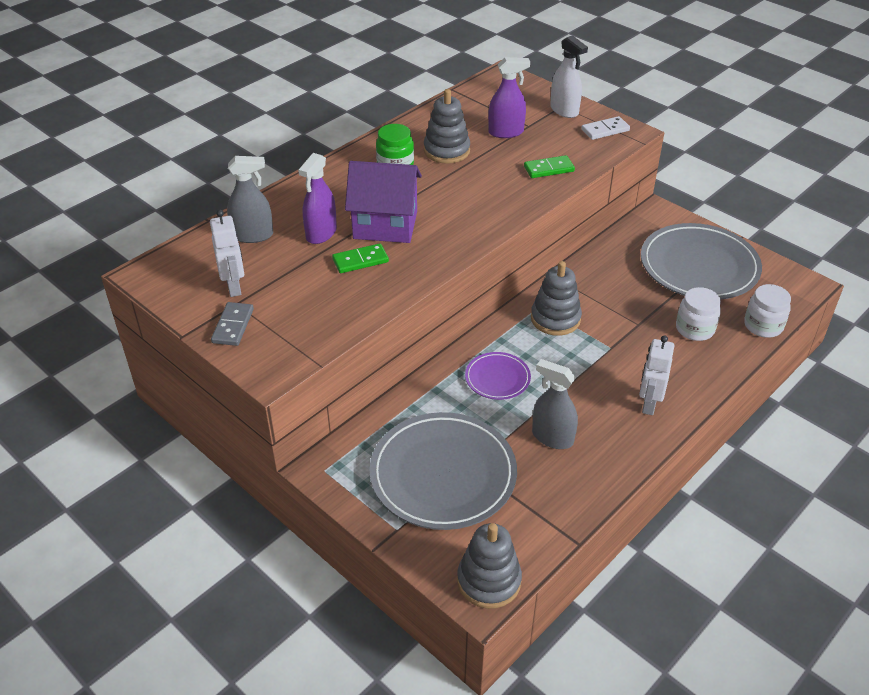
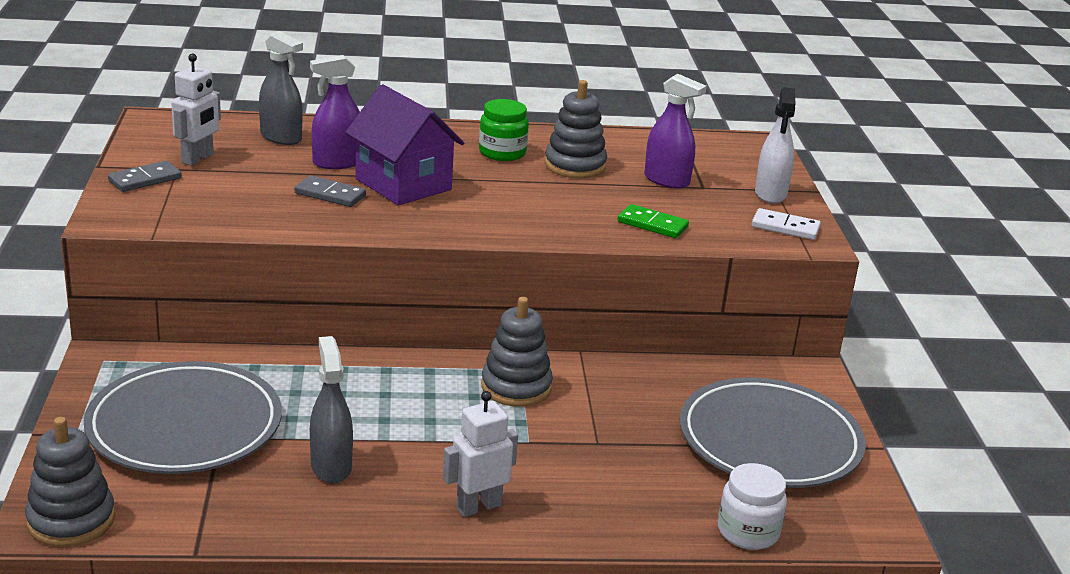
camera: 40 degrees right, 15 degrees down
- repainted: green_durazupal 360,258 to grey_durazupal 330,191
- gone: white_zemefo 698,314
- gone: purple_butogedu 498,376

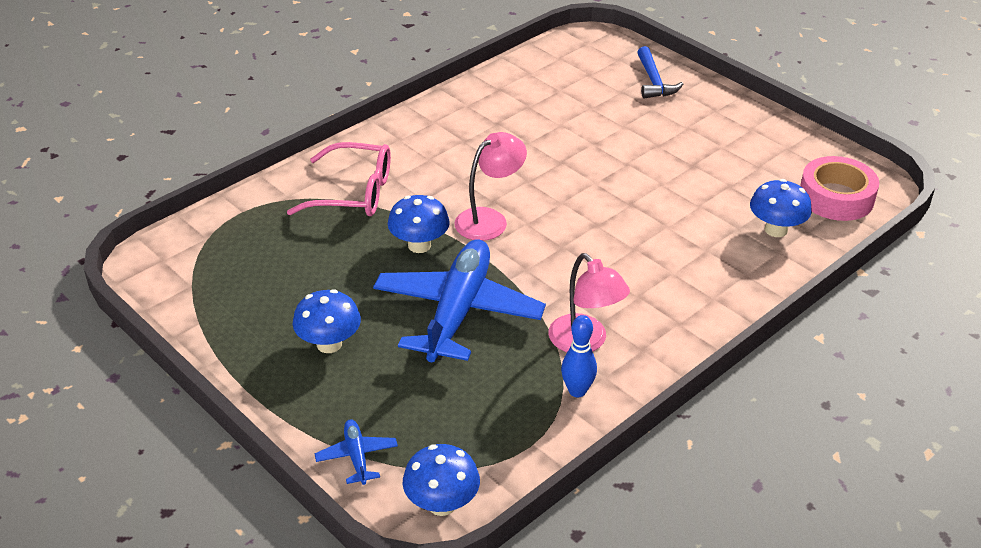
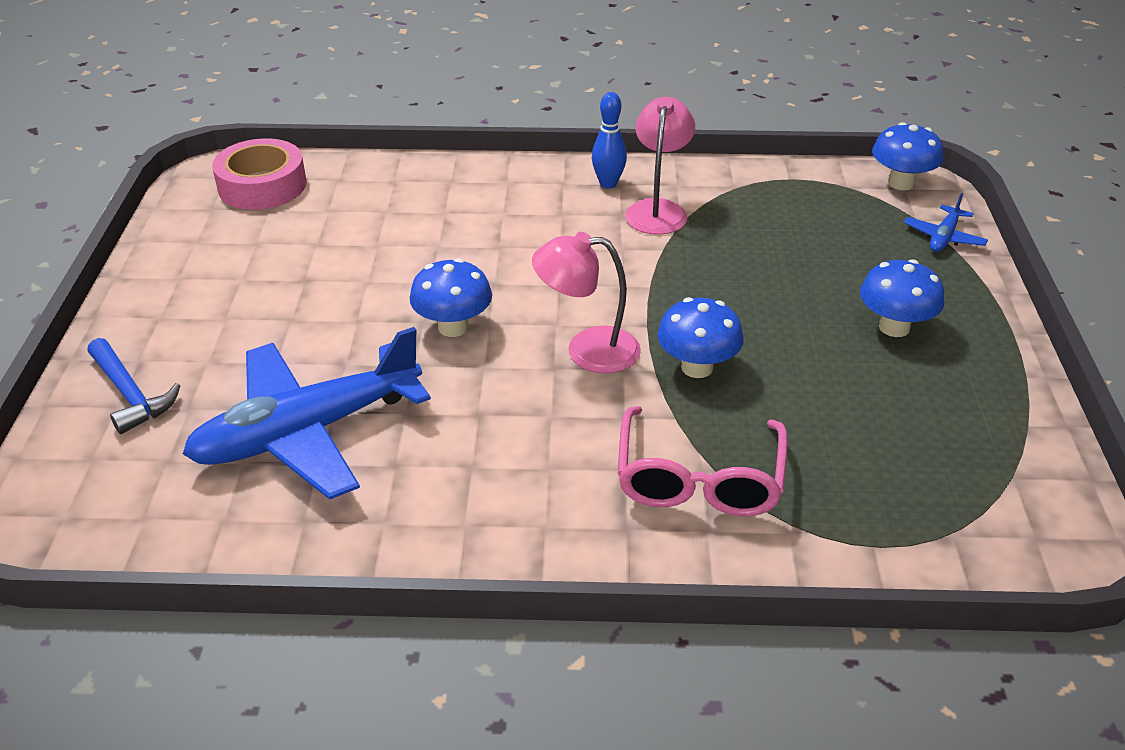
camera: 135 degrees left, 0 degrees up
- rotated: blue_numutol 660,72 = 133,386 105 degrees clockwise
- rotated: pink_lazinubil 339,179 = 703,461 135 degrees counterclockwise
- shifted: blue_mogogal 781,208 to 451,297
- shifted: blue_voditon 459,300 to 307,413
- shifted: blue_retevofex 579,356 to 609,140

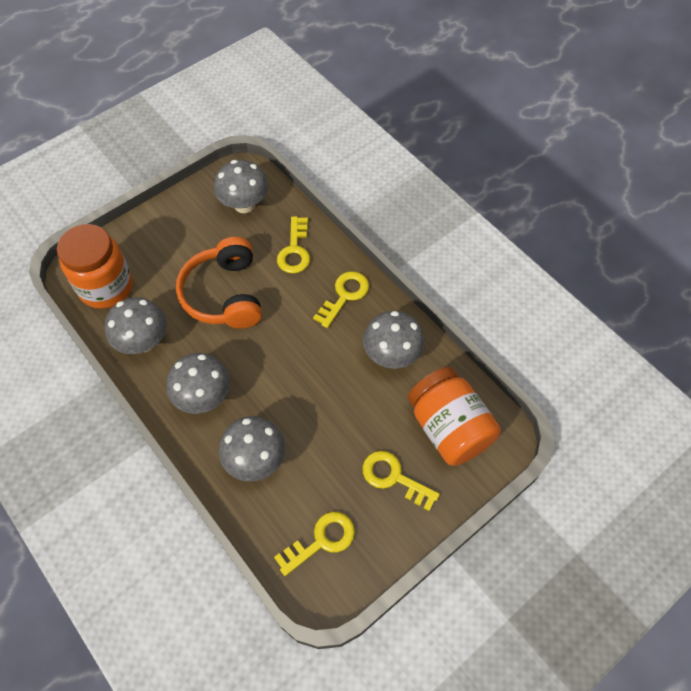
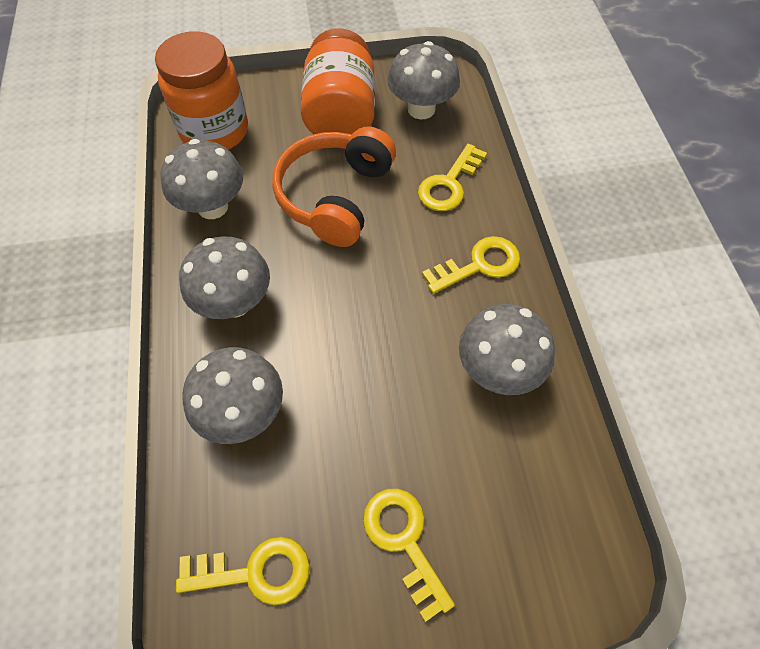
camera: 30 degrees right, 0 degrees up
- shifted: orange_zemefo 454,416 to 338,81

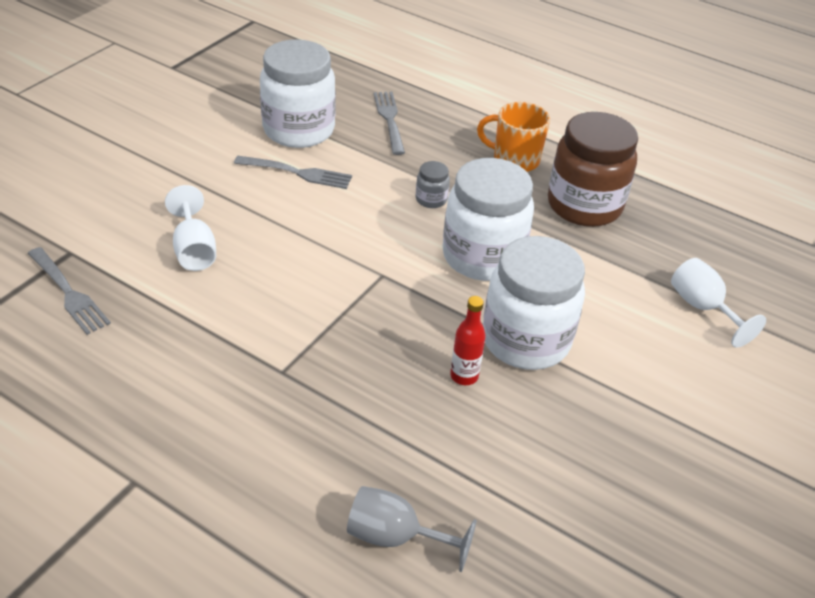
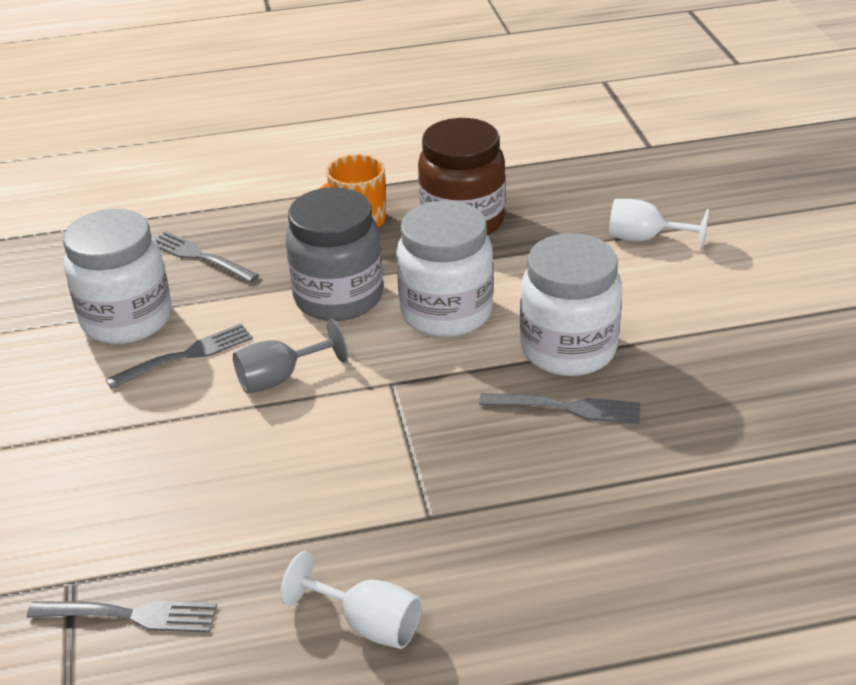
camera: 40 degrees left, 5 degrees down
- scaled: grey_zemefo 433,184 = 334,254 x2.40
- shifted: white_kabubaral 190,228 to 351,600
- swapped: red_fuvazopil 468,340 to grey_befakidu 559,408
- shifted: grey_kabubaral 412,529 to 290,356

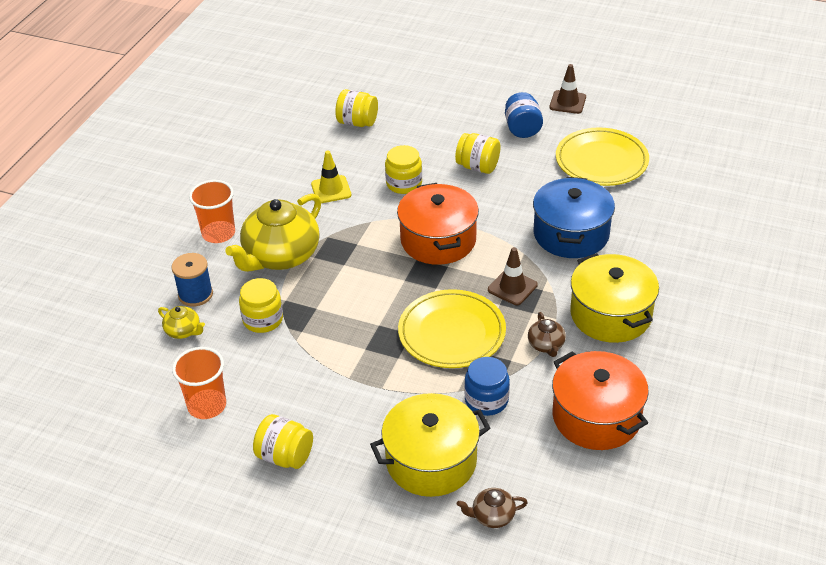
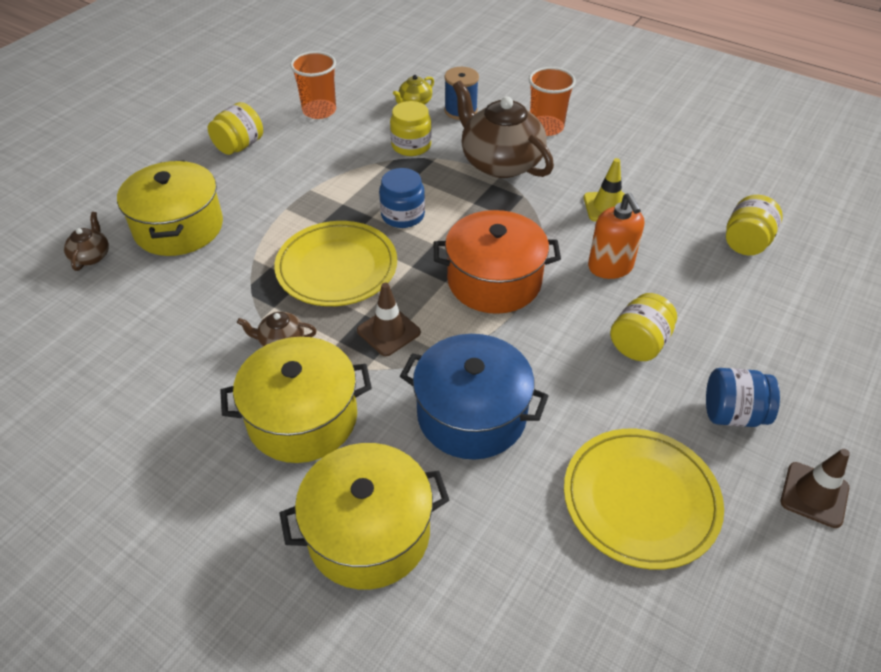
camera: 100 degrees right, 5 degrees up
- swapped: yellow_zemefo 403,169 to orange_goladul 616,236
- repainted: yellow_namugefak 273,232 to brown_namugefak 503,129
- gone: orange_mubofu 600,400
- shifted: blue_zemefo 487,386 to 402,198
- new: yellow_mubofu 364,516

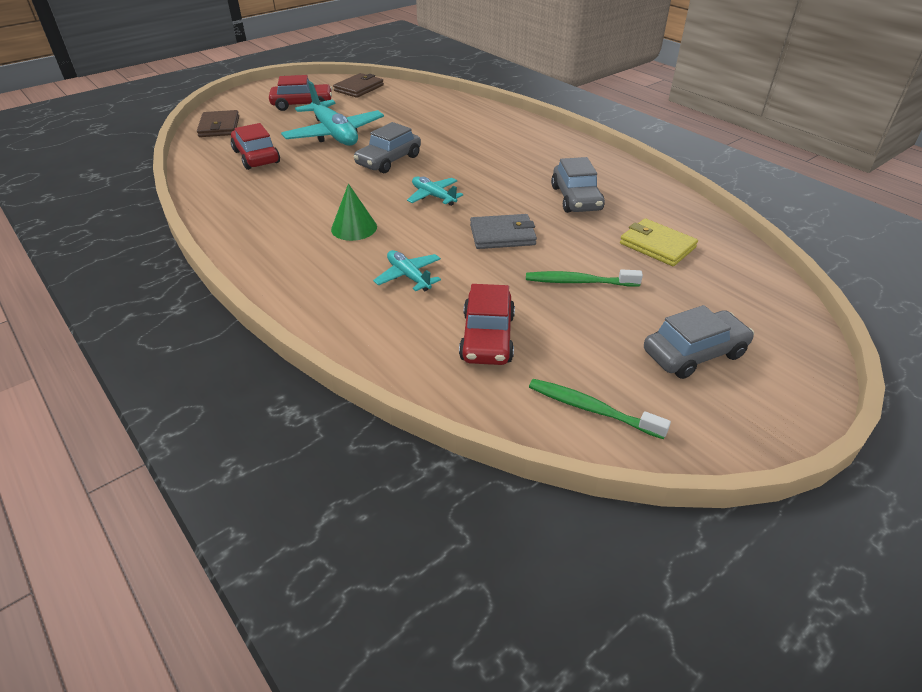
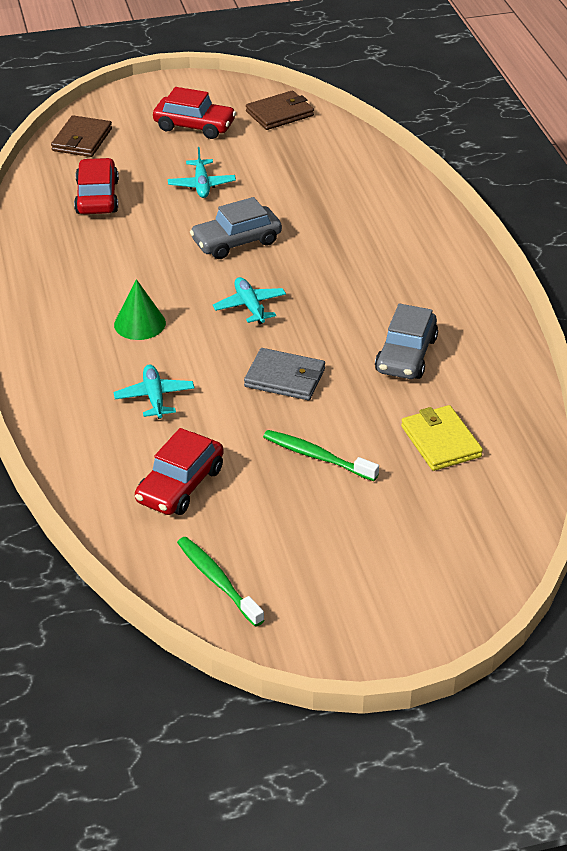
camera: 25 degrees right, 0 degrees up
- scaled: turquoise_voditon 332,113 = 202,172 x0.51
- gone: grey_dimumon 699,342

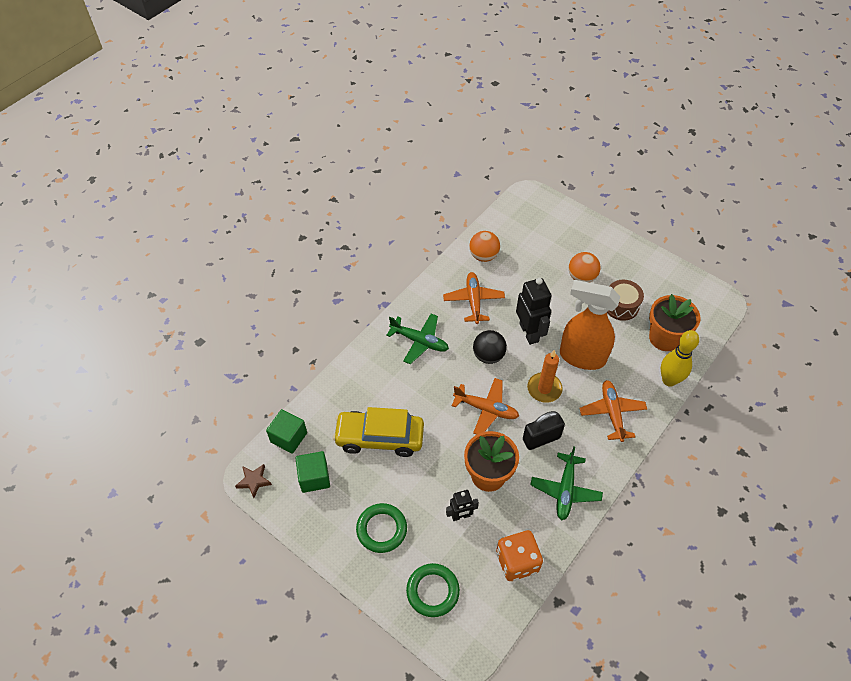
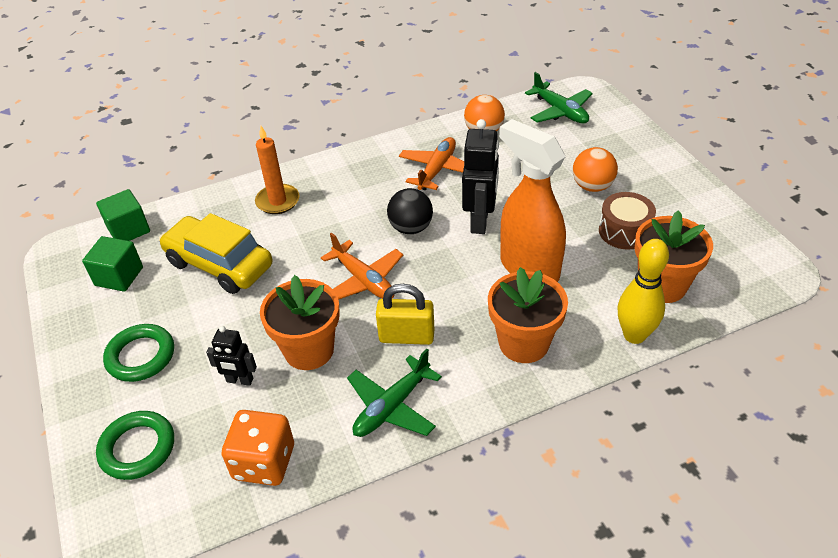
camera: 30 degrees right, 10 degrees down
- shifted: green_voditon 417,339 to 559,98
- shifted: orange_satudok 545,376 to 277,170
- swapped: orange_voditon 613,411 to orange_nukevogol 528,315
- repainted: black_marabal 544,430 to yellow_marabal 405,314
- gone: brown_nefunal 253,481

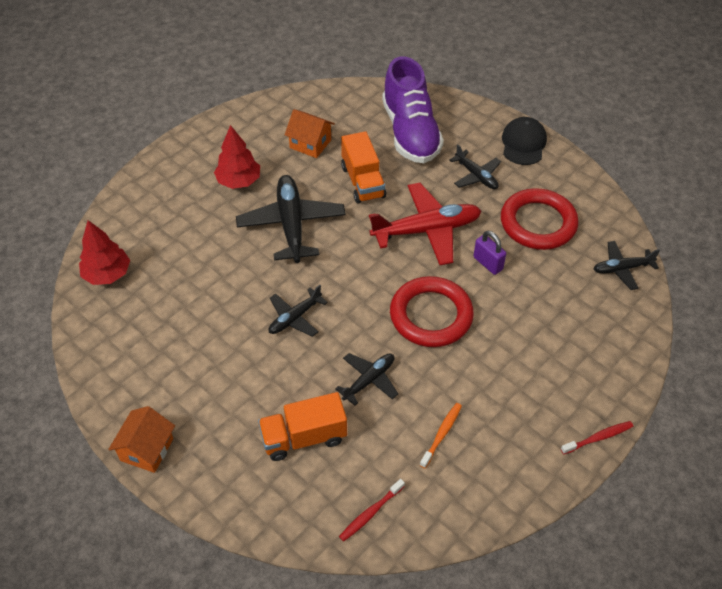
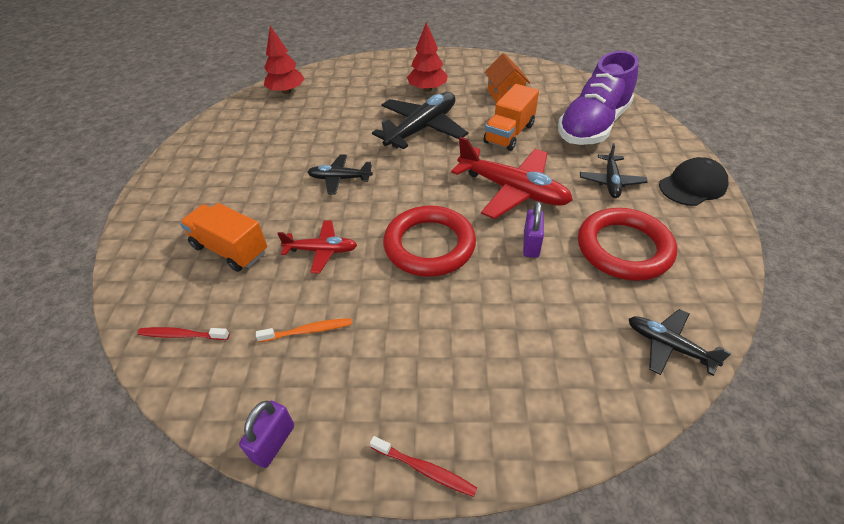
camera: 50 degrees right, 5 degrees down
- repainted: black_voditon 366,379 to red_voditon 317,247
- gone: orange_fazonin 141,439
- new: purple_marabal 266,434

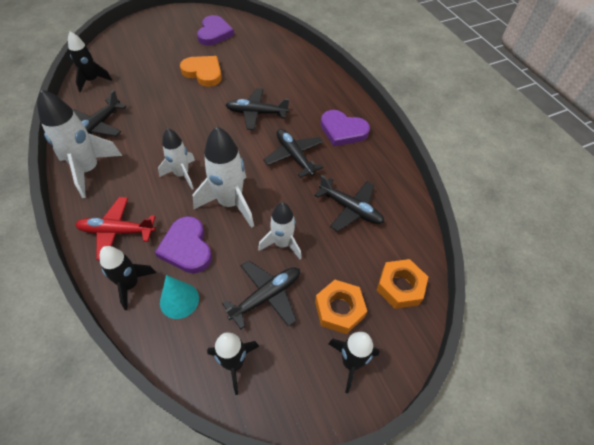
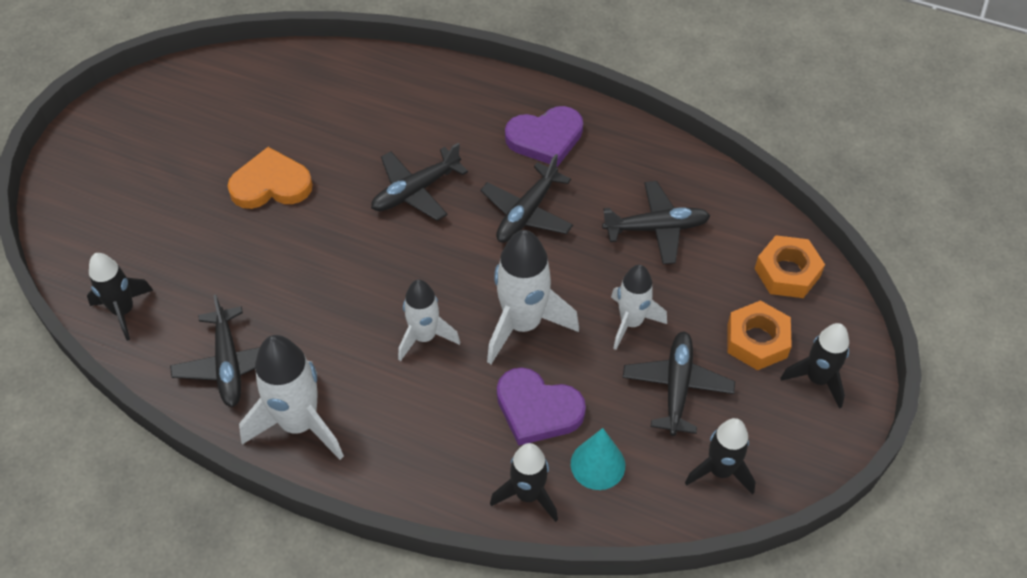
camera: 40 degrees left, 0 degrees up
- gone: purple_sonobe 215,30
- rotated: black_voditon 293,153 = 526,198 75 degrees counterclockwise
- gone: red_voditon 115,228

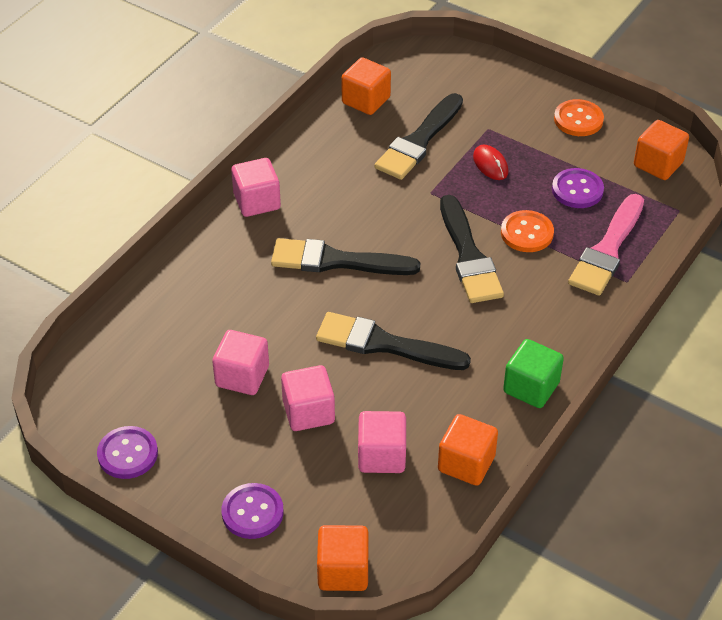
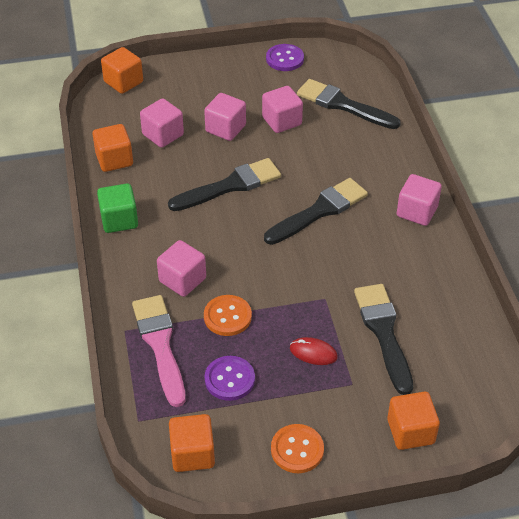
camera: 135 degrees right, 0 degrees up
- shifted: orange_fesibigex 366,86 to 413,421
- shifted: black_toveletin 472,249 to 349,104
- gone: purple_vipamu 253,511
- new: pink_fesibigex 181,268

